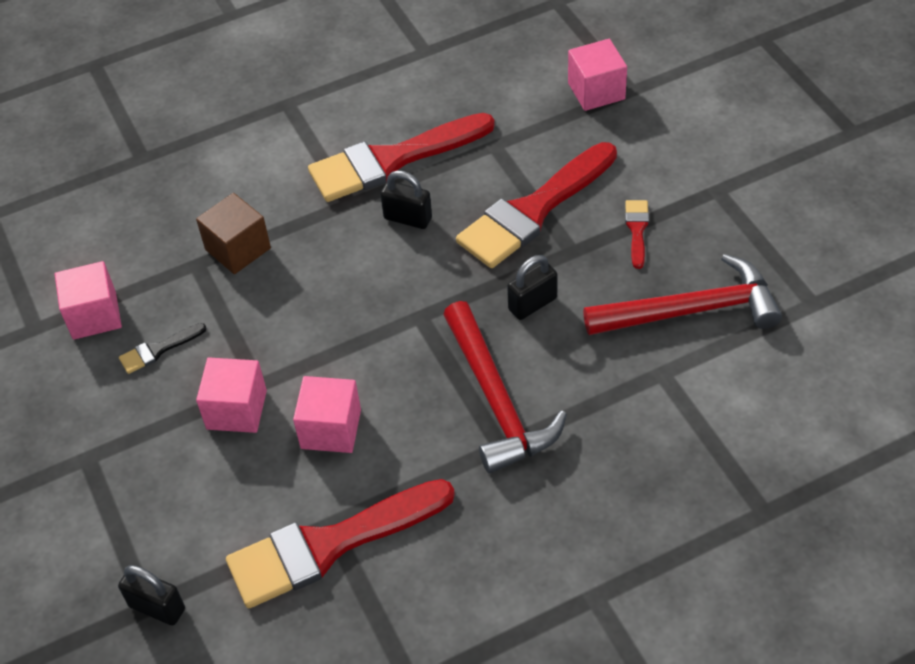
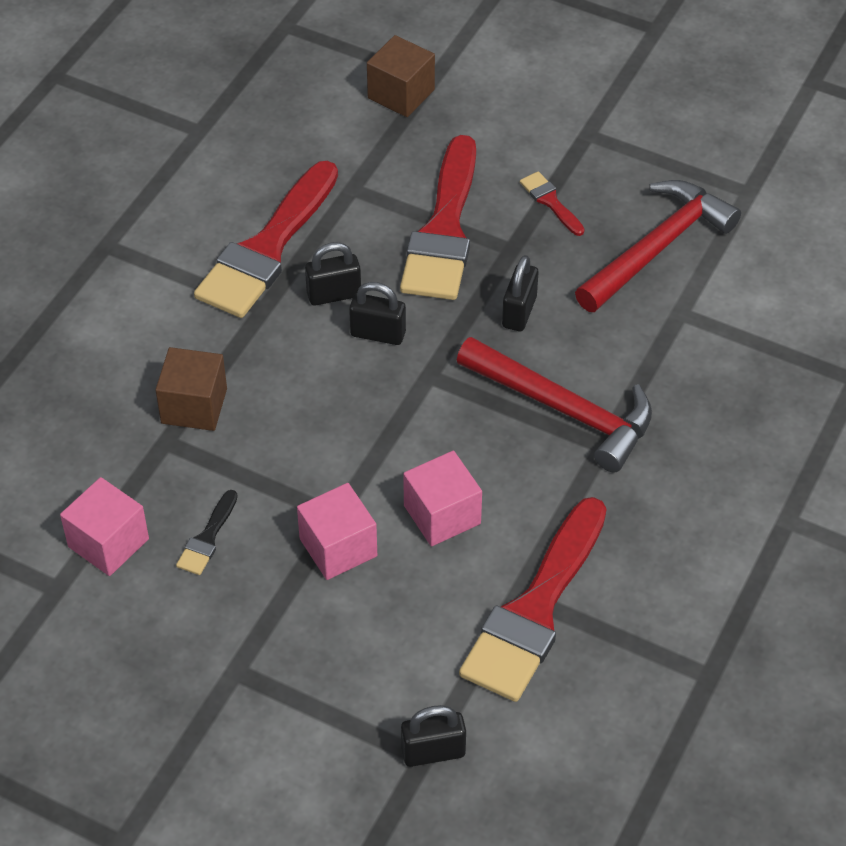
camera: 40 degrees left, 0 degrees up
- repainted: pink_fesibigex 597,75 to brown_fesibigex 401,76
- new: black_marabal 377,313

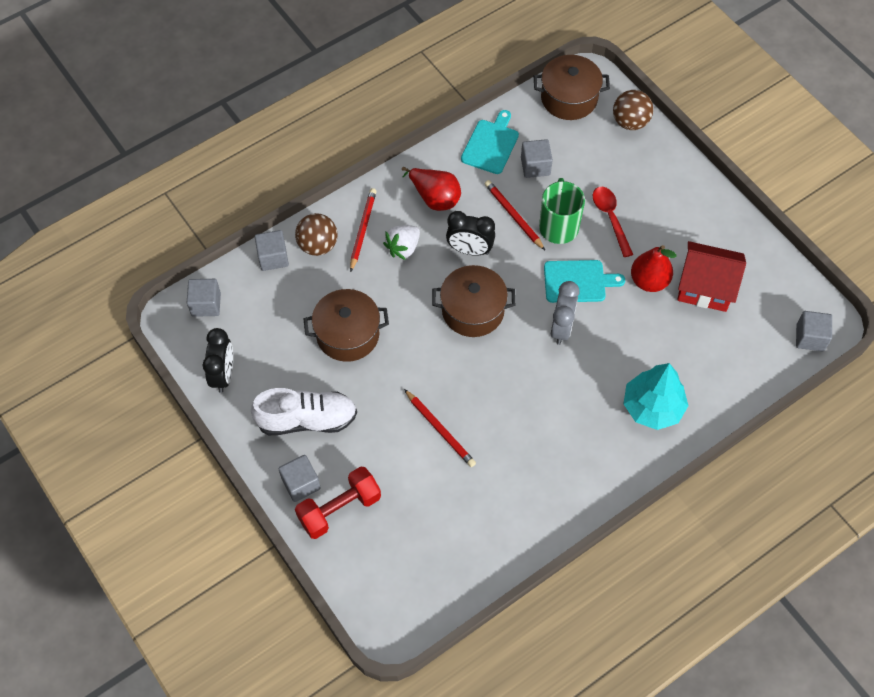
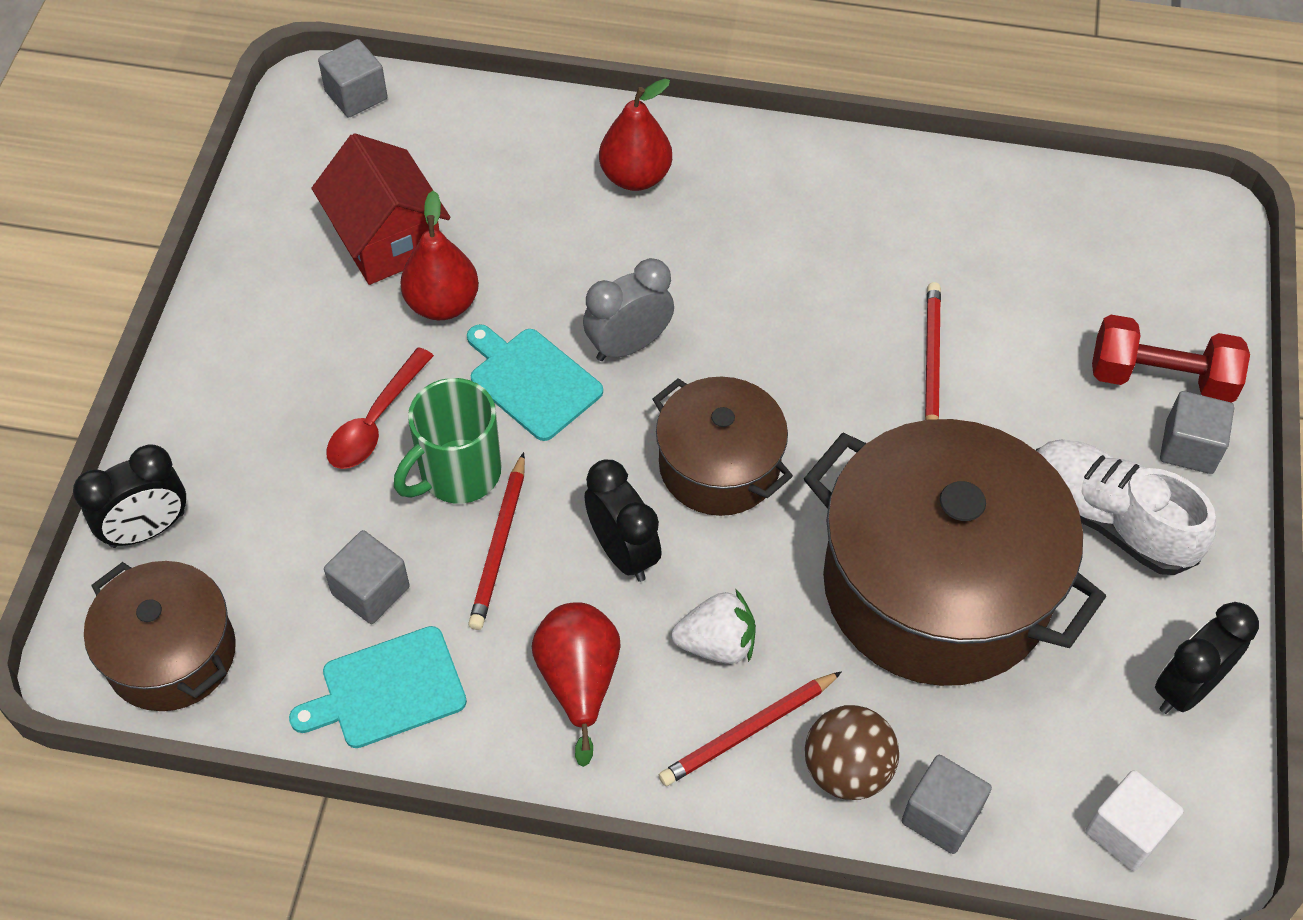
camera: 135 degrees left, 5 degrees down
- swapped: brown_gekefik 633,110 to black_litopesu 129,496
- repainted: grey_fesibigex 204,298 to white_fesibigex 1134,820
- scaled: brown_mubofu 346,325 = 955,552 x1.80
- swapped: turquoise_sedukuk 656,396 to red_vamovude 635,135

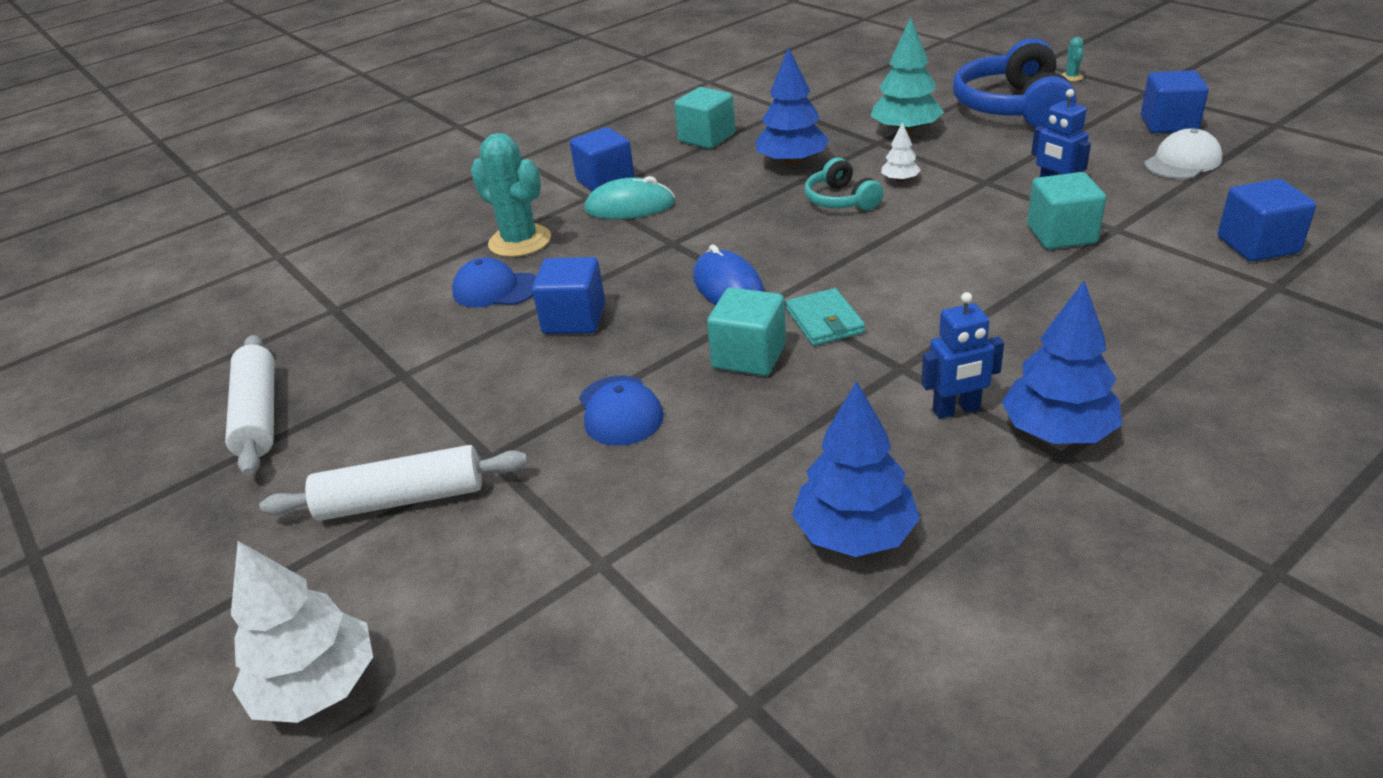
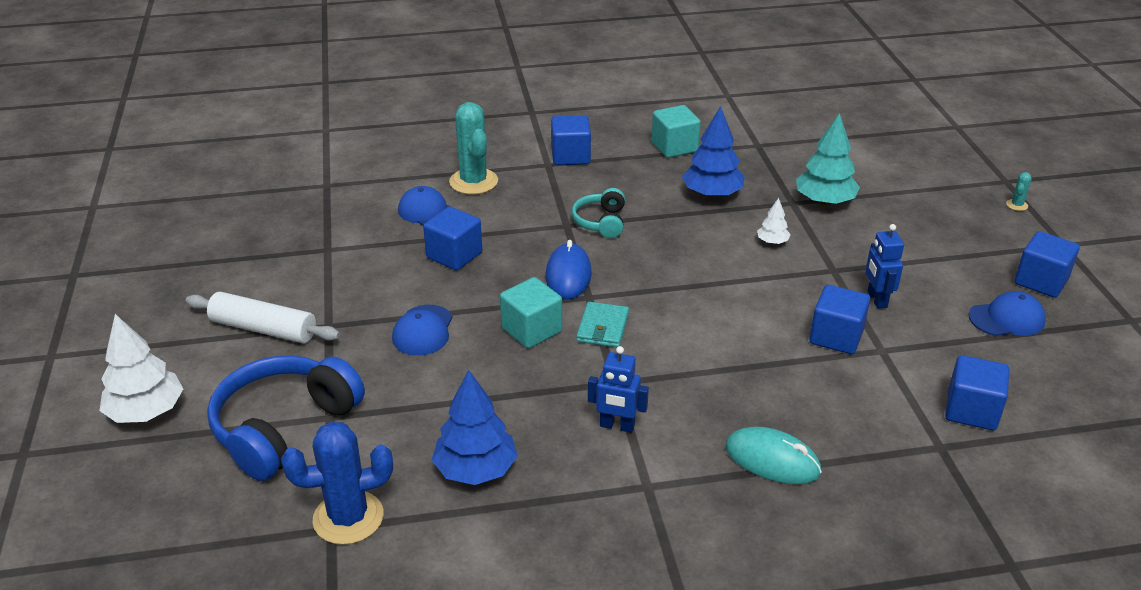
camera: 25 degrees right, 0 degrees up
- shifted: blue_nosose 1015,83 to 286,418
- repainted: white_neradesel 1183,153 to blue_neradesel 1007,313
- shifted: turquoise_nosose 843,184 to 598,213
- repainted: turquoise_fesibigex 1066,210 to blue_fesibigex 840,319
- shifted: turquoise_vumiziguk 629,197 to 773,455
- gone: blue_sedukuk 1062,362
- gone: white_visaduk 249,405
- new: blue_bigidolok 337,483

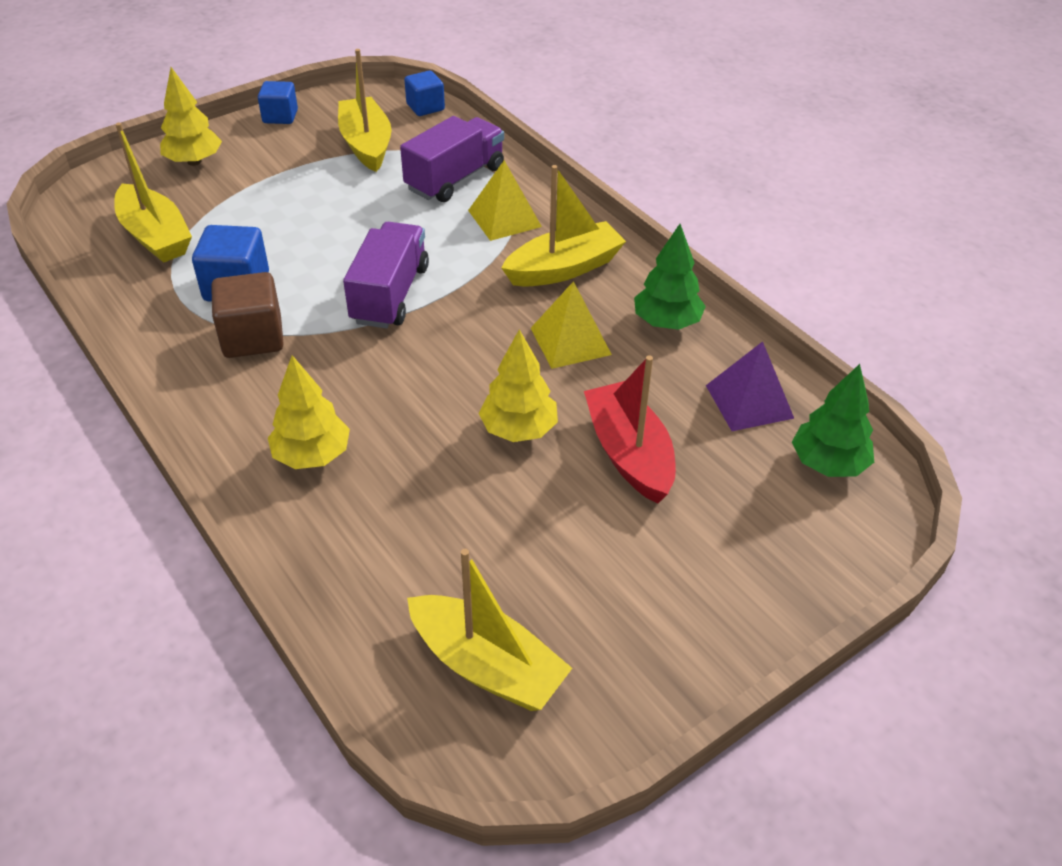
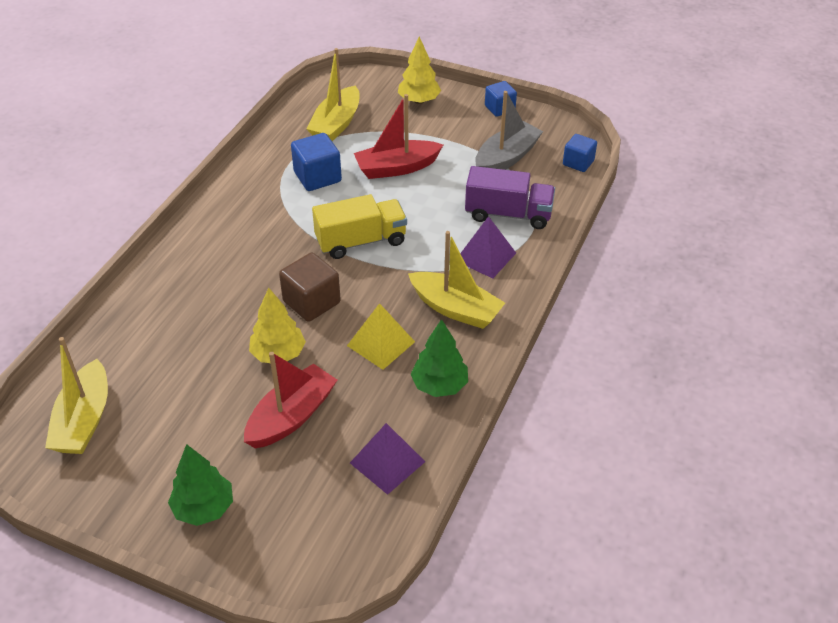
camera: 60 degrees right, 0 degrees up
- repainted: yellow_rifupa 365,110 to grey_rifupa 509,130
- repainted: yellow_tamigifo 505,200 to purple_tamigifo 488,247
- repainted: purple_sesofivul 386,275 to yellow_sesofivul 359,226
- shifted: brown_fesibigex 247,315 to 310,287
- gone: yellow_sedukuk 309,412
- shifted: green_sedukuk 833,420 to 200,485
- new: red_rifupa 398,136

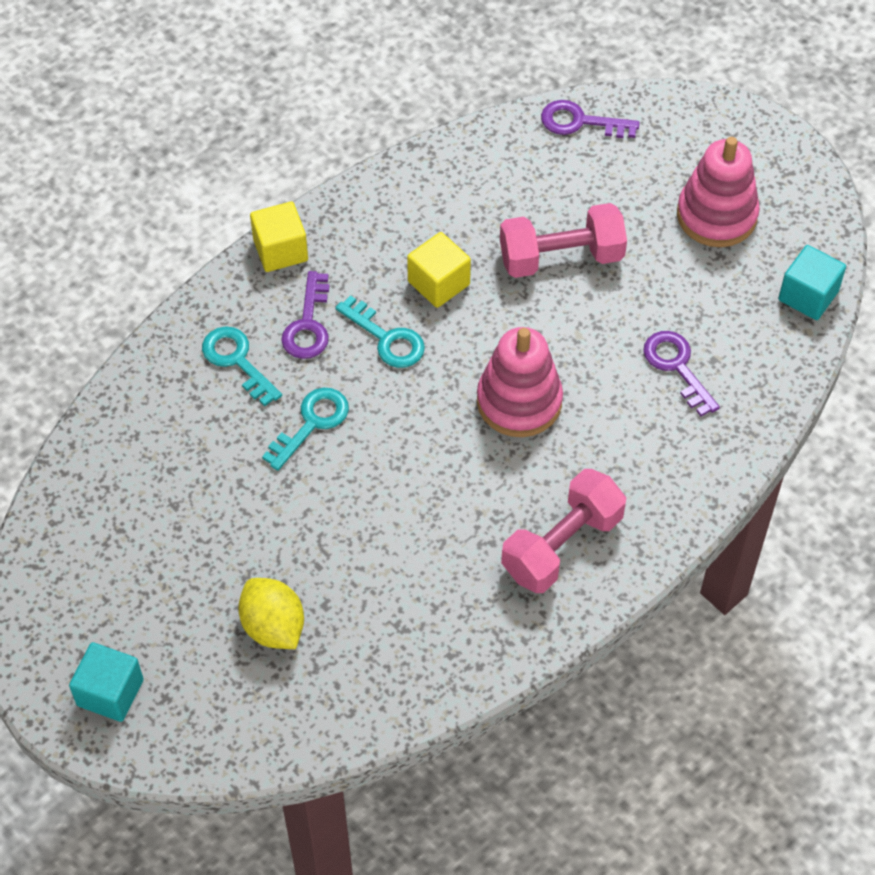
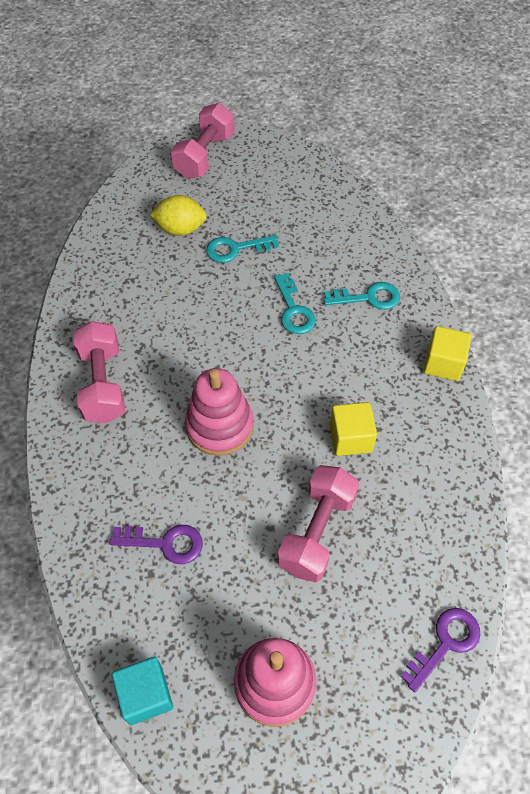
camera: 125 degrees right, 0 degrees up
- gone: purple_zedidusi 305,315
- shifted: turquoise_zedidusi 380,331 to 242,249
- swapped: turquoise_fesibigex 106,682 to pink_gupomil 203,141

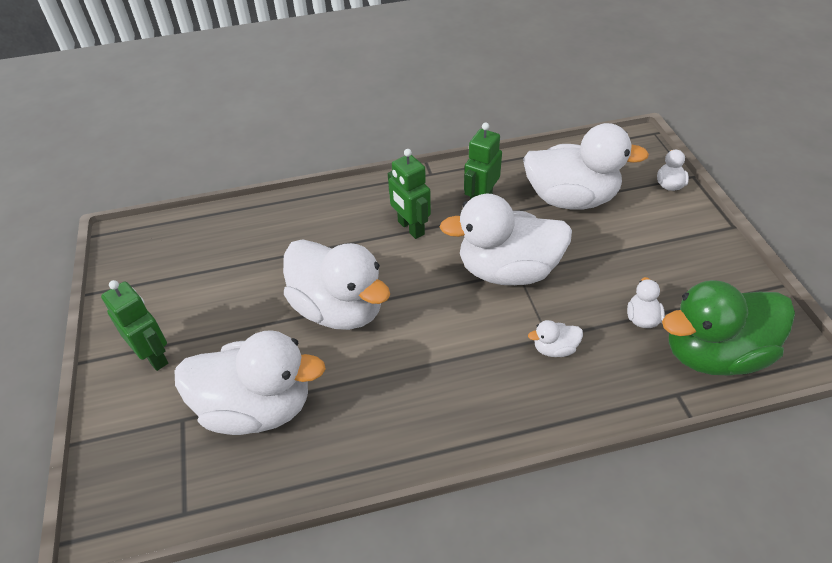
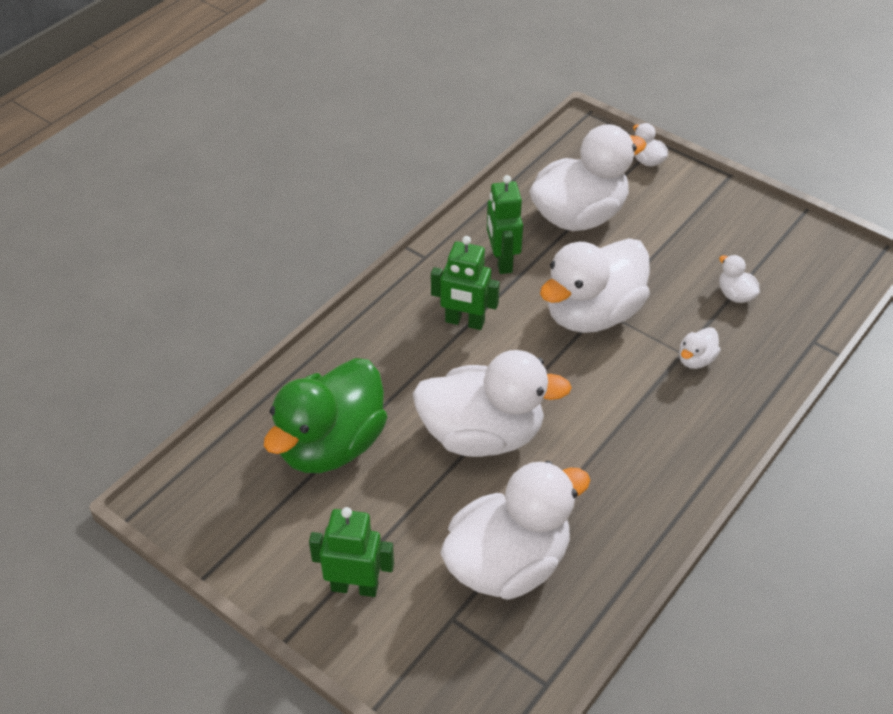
camera: 40 degrees left, 0 degrees up
- shifted: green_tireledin 728,328 to 325,415

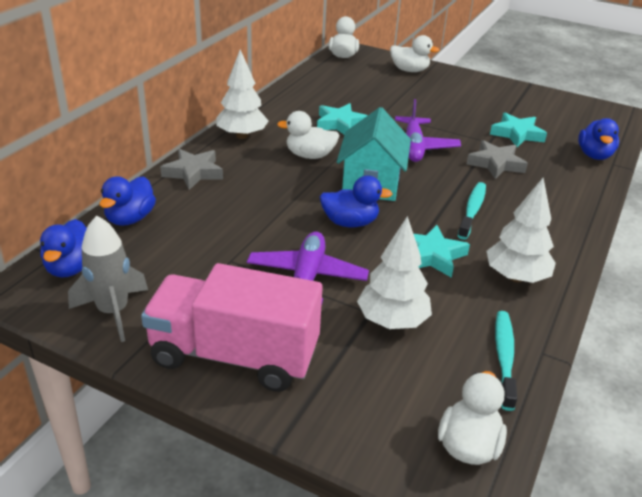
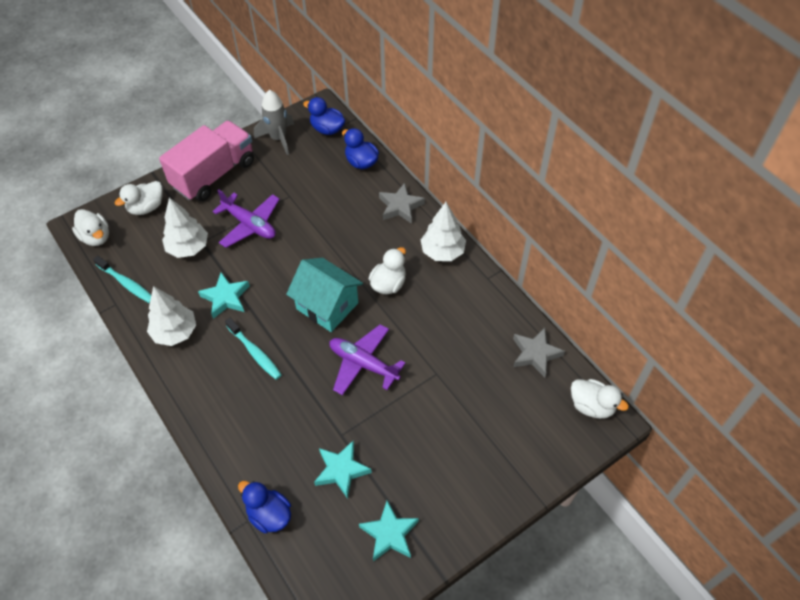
camera: 120 degrees right, 20 degrees up
- shifted: white_tireledin 414,53 to 139,198
- shifted: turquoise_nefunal 342,119 to 389,531
- shifted: grey_nefunal 497,159 to 539,353
- gone: blue_tireledin 356,201

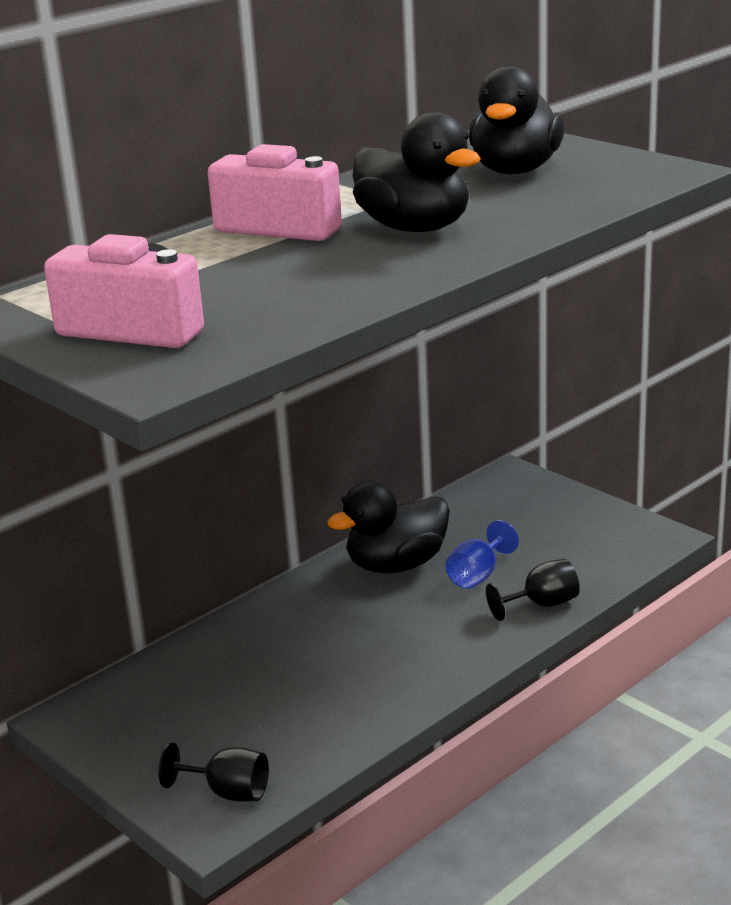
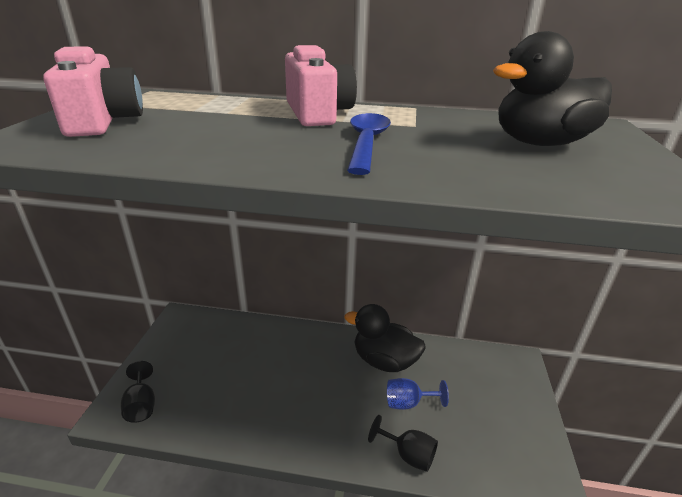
camera: 50 degrees right, 5 degrees up
- swapped: black_tireledin 417,172 to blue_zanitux 369,144

